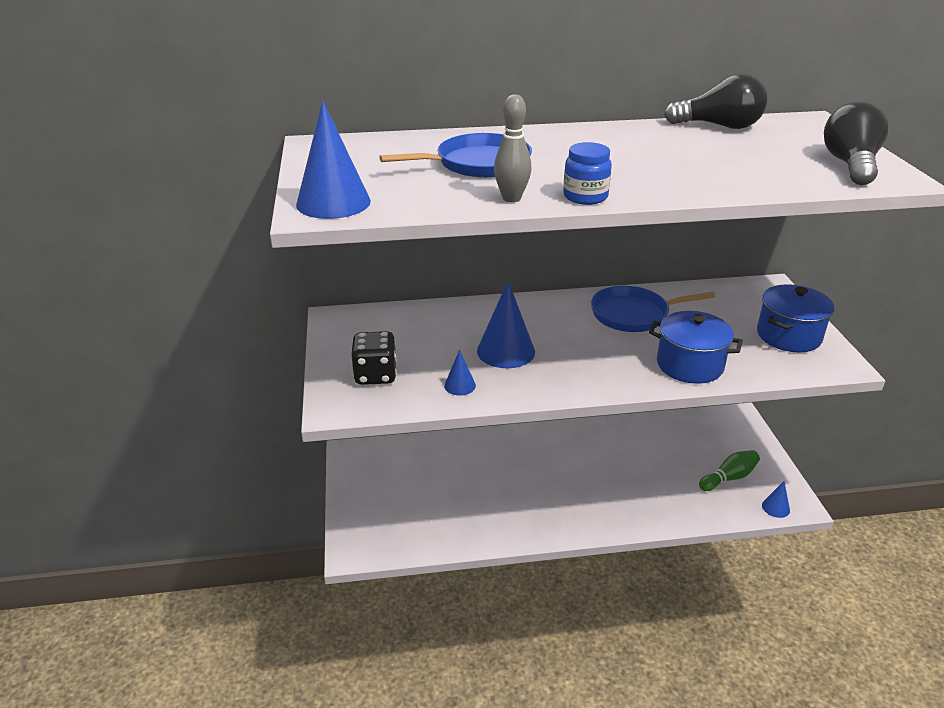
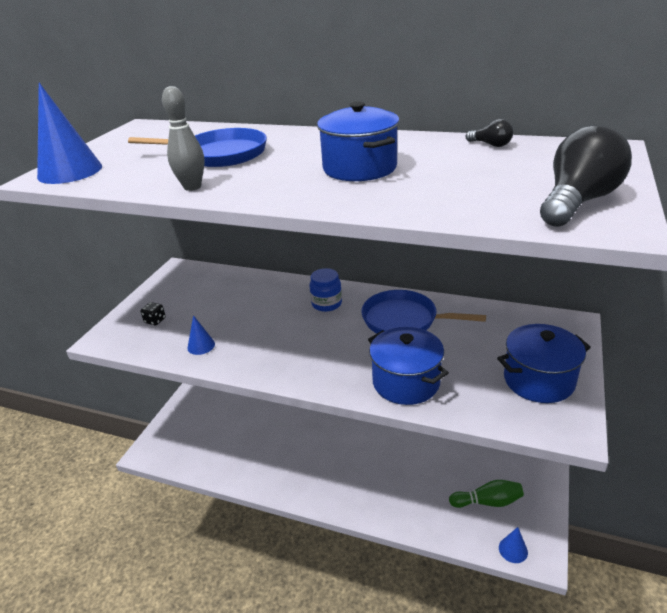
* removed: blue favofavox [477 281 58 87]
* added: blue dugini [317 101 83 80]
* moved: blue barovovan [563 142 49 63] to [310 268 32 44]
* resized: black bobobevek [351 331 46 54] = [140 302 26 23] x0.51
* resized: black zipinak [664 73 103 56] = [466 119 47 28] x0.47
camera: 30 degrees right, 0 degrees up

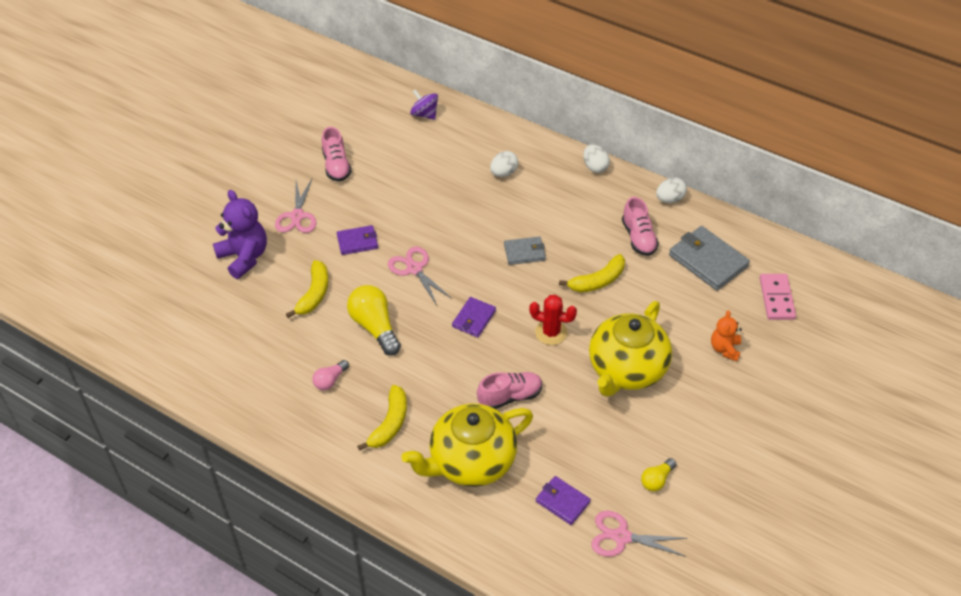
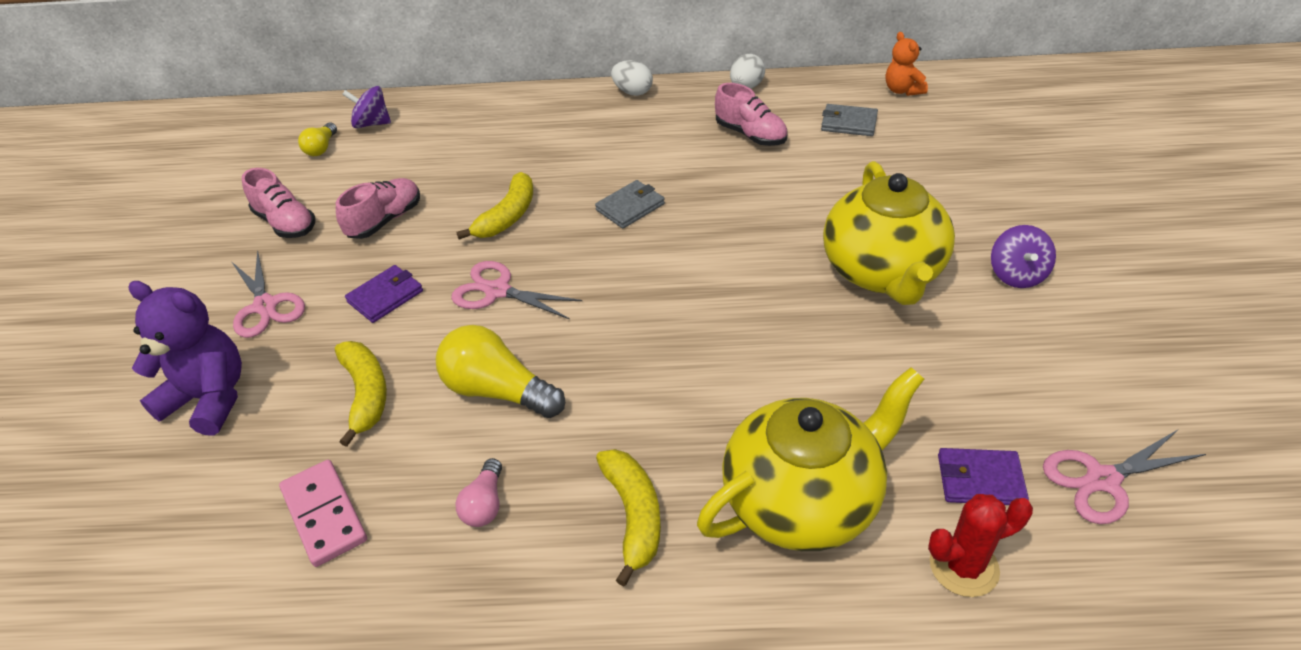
* removed: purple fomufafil [452 297 44 40]
* removed: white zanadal [490 151 28 26]
* added: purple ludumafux [991 225 65 63]
* moved: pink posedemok [477 372 65 37] to [336 178 84 61]
* moved: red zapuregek [529 295 48 50] to [928 494 105 103]
* moved: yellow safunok [559 254 66 39] to [456 172 77 67]
* moved: yellow zipinak [641 458 35 33] to [298 123 39 33]
* moved: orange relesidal [711 310 31 51] to [886 32 42 64]
* moved: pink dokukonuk [760 274 36 46] to [279 460 88 107]
* turned: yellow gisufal [401 403 132 84] = [697 367 227 184] 150 degrees counterclockwise
* resized: grey fomufafil [669 226 81 65] = [821 104 57 32] x0.59
camera: 30 degrees left, 5 degrees down

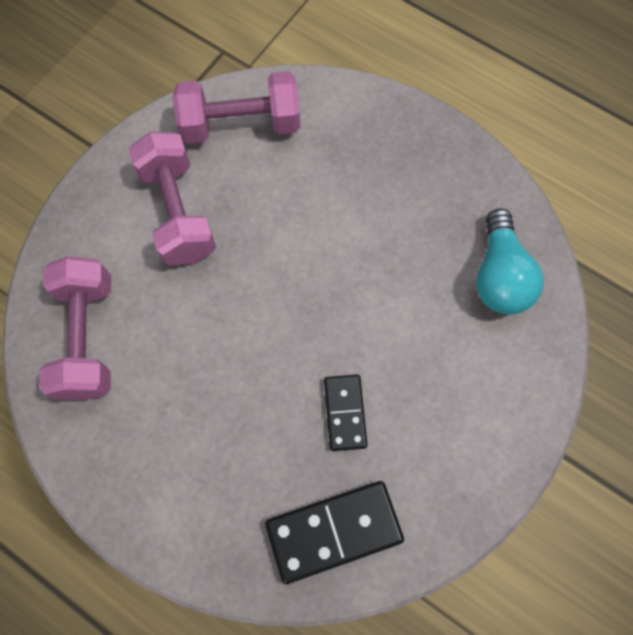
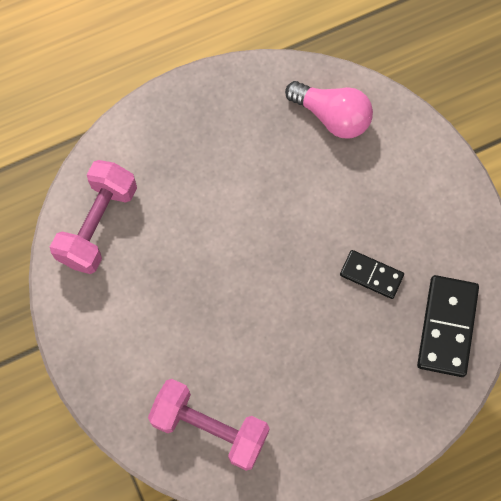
* removed: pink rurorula [128 131 88 134]
* recoloured: turquoise zipinak [476 209 68 105] to pink zipinak [285 81 88 58]
camera: 60 degrees left, 0 degrees up

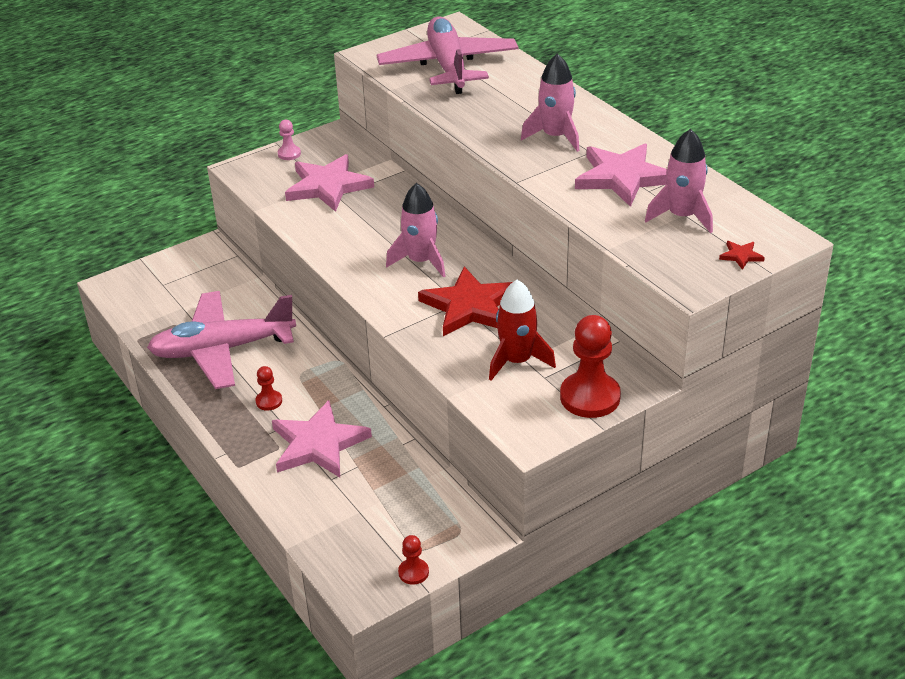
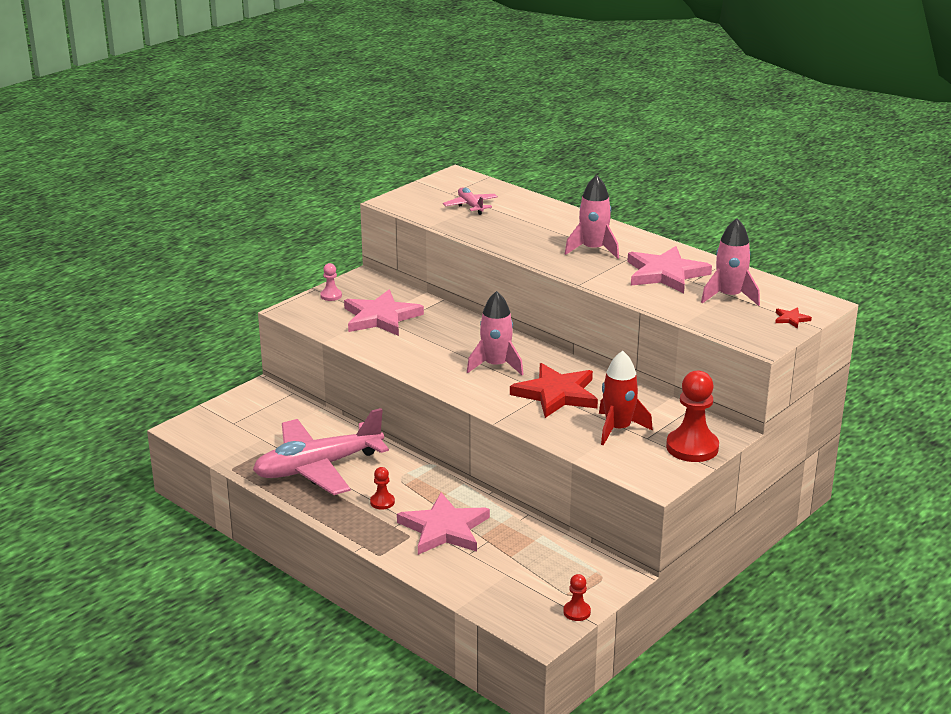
* resized: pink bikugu [377 16 142 78] = [443 187 55 28] x0.45
camera: 15 degrees left, 10 degrees down

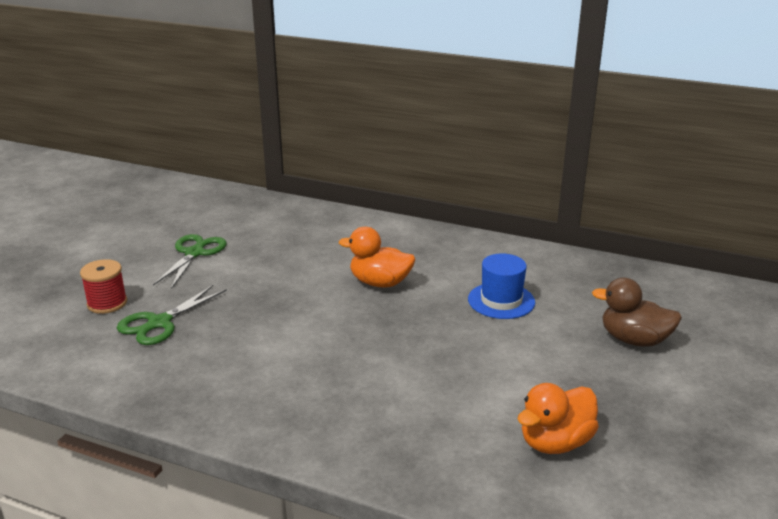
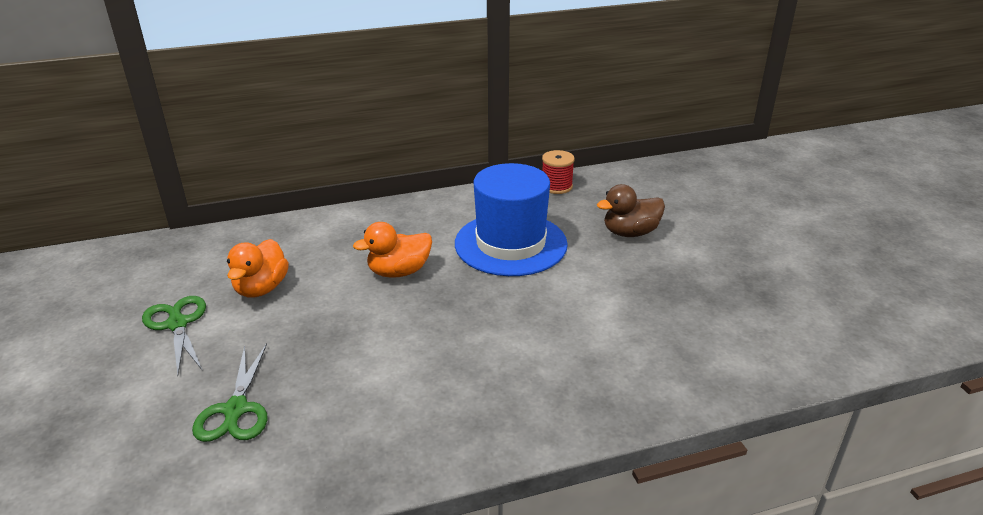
* moved: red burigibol [80 259 47 55] to [542 150 33 44]
* moved: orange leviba [517 383 82 71] to [227 239 62 59]
* resized: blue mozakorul [468 253 67 66] = [455 163 113 113] x1.82
camera: 40 degrees left, 5 degrees up

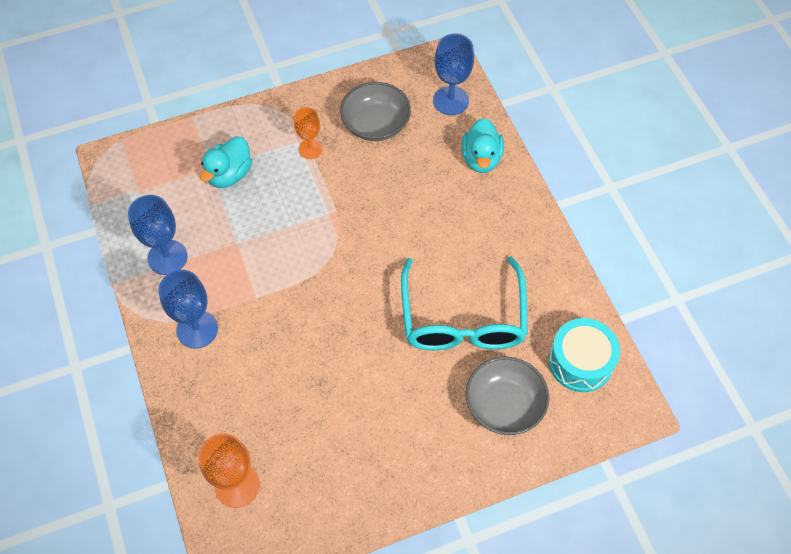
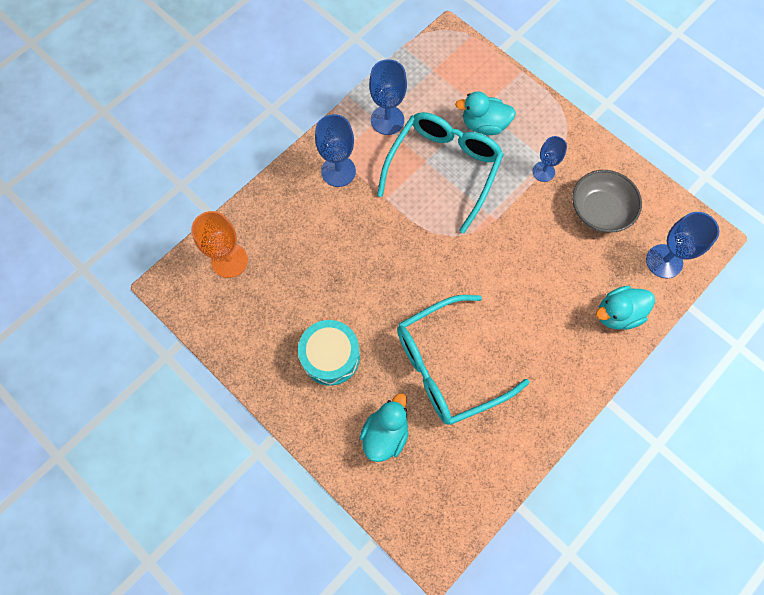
* added: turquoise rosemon [377 112 127 121]
* moved: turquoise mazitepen [548 318 72 74] to [298 320 62 66]
* replaced: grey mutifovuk [466 357 83 78] to turquoise leviba [360 393 48 69]
* recoloured: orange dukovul [294 107 29 52] to blue dukovul [533 136 34 46]
camera: 65 degrees right, 10 degrees up

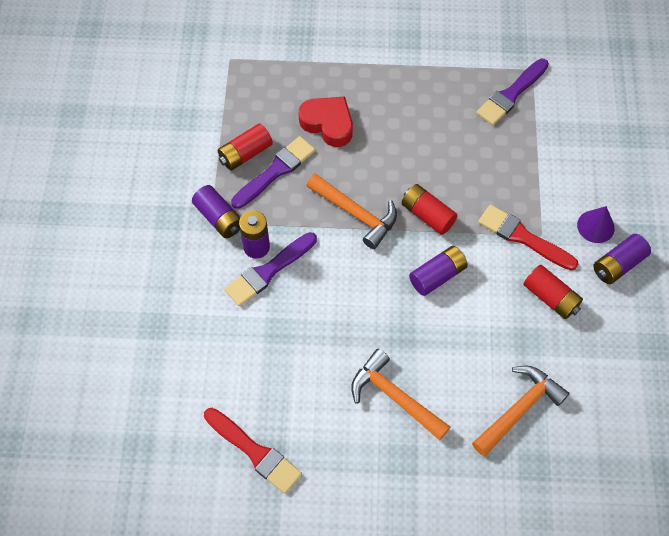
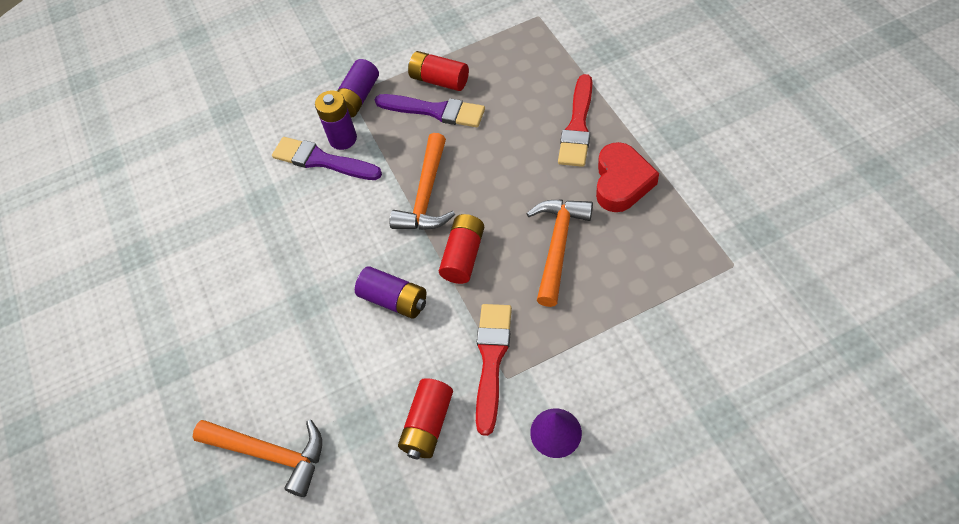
* removed: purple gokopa [476 59 73 66]
* removed: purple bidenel [593 234 58 50]
* moved: red gokopa [204 408 98 86] to [558 74 34 93]
* moved: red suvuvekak [298 96 55 51] to [596 142 63 70]
* moved: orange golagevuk [351 349 99 91] to [526 199 67 108]
camera: 70 degrees right, 5 degrees down

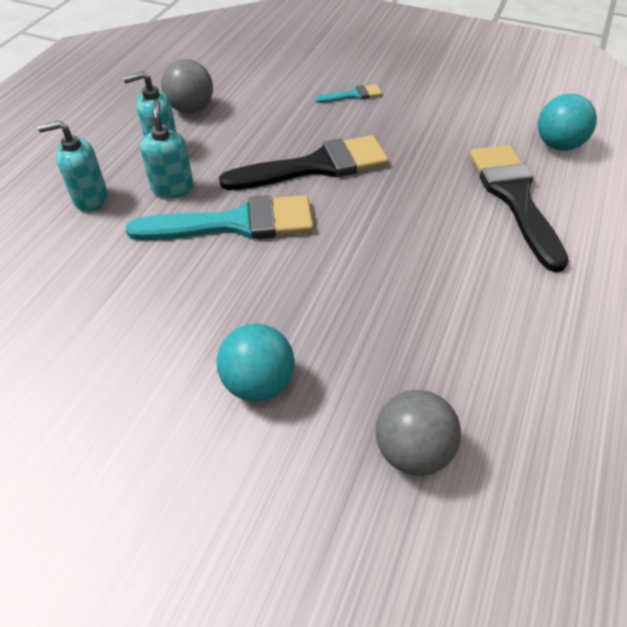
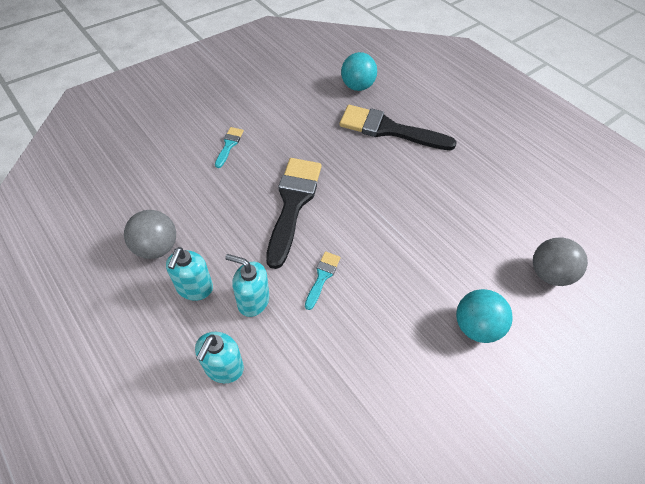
* resized: turquoise gokopa [126 195 188 45] = [305 251 36 59] x0.45
camera: 65 degrees left, 5 degrees up

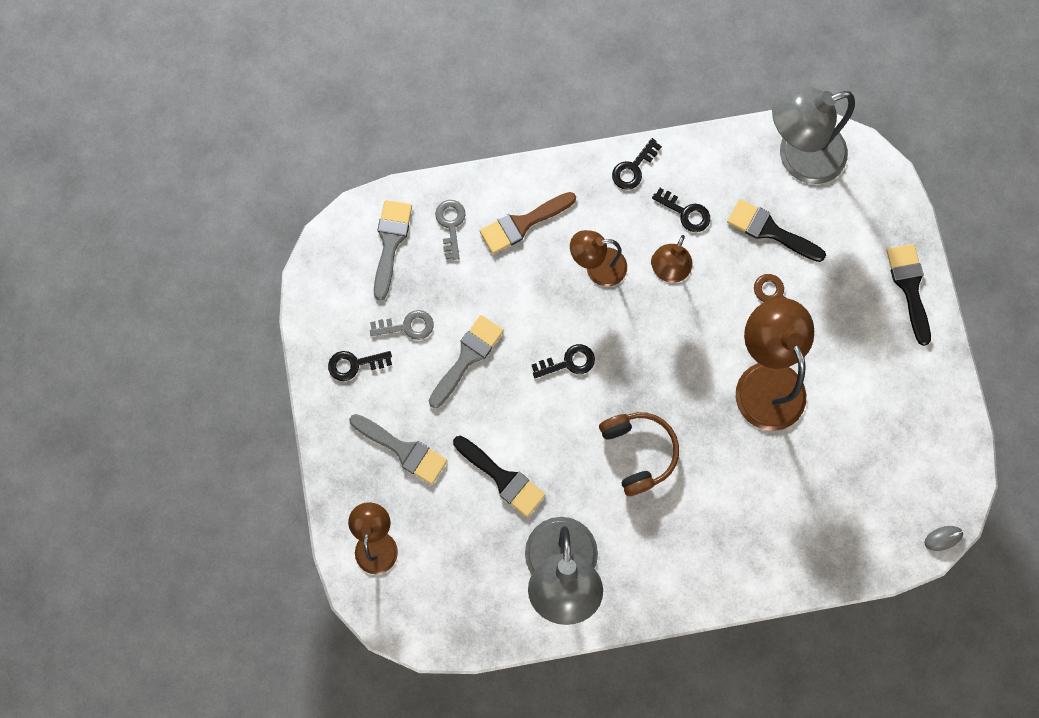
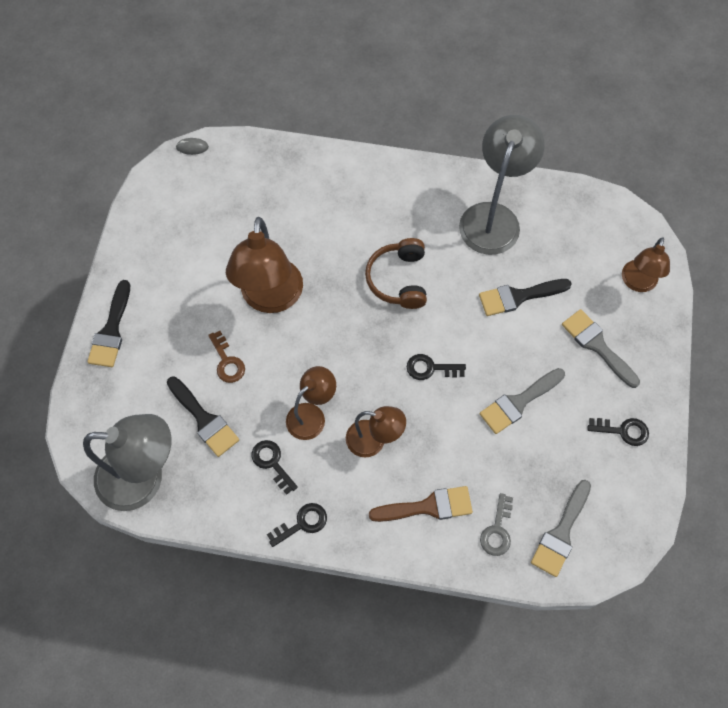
* removed: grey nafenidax [370 310 64 30]
* turned: black gokopa [453 436 92 81] = [479 279 93 37] 75 degrees counterclockwise
camera: 160 degrees left, 10 degrees down

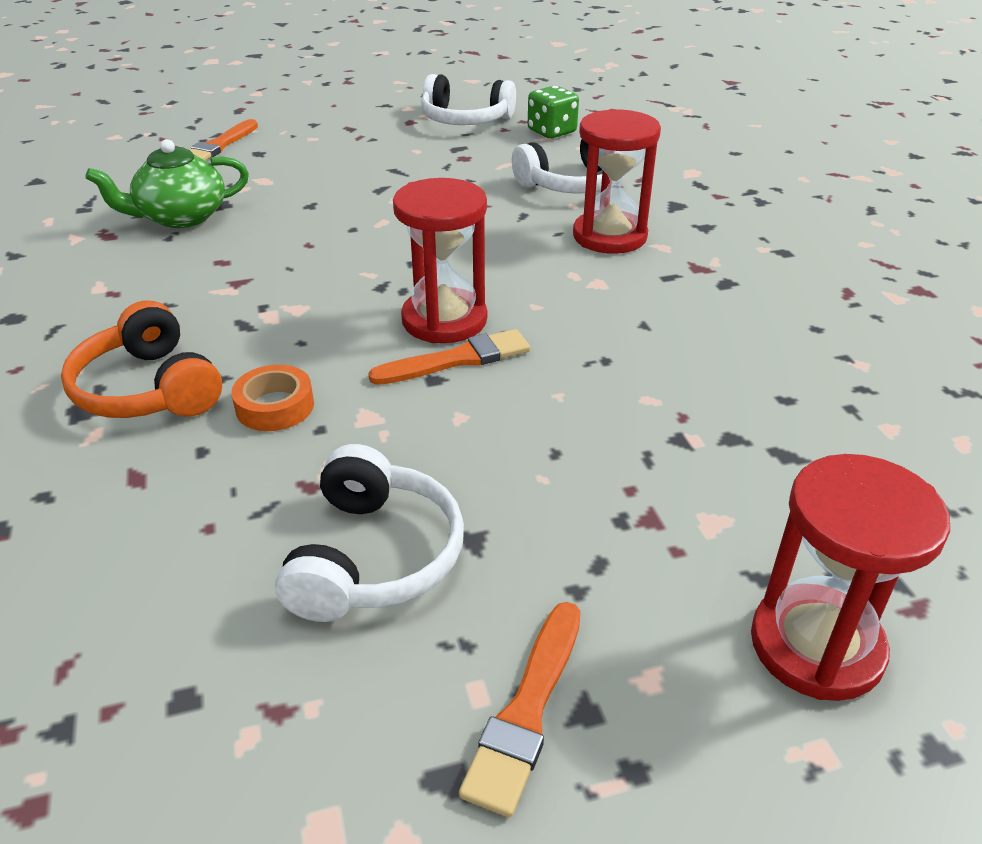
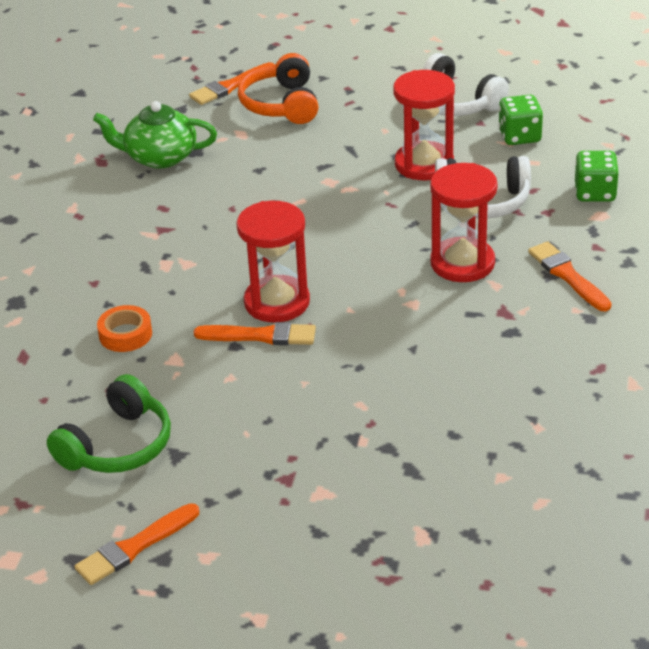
* added: orange gokopa [528 241 84 70]
* added: green bobobevek [575 151 44 51]
* moved: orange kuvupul [61 300 161 118] to [238 53 81 71]
* moved: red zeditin [751 454 199 247] to [393 70 62 110]
* recoloured: white kuvupul [275 444 189 178] to green kuvupul [47 374 124 99]
camera: 30 degrees right, 0 degrees up

